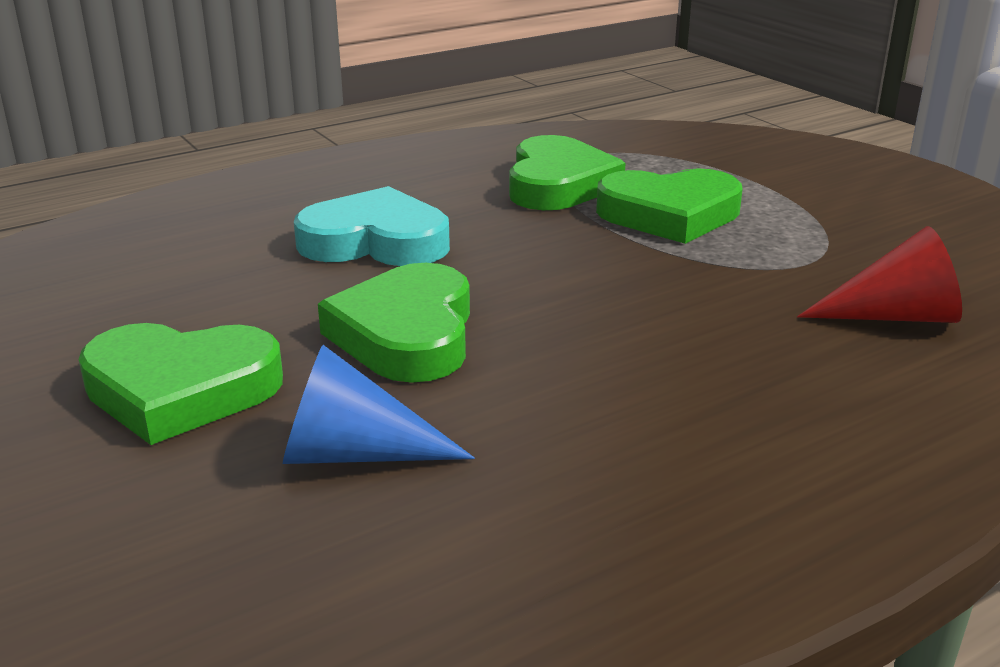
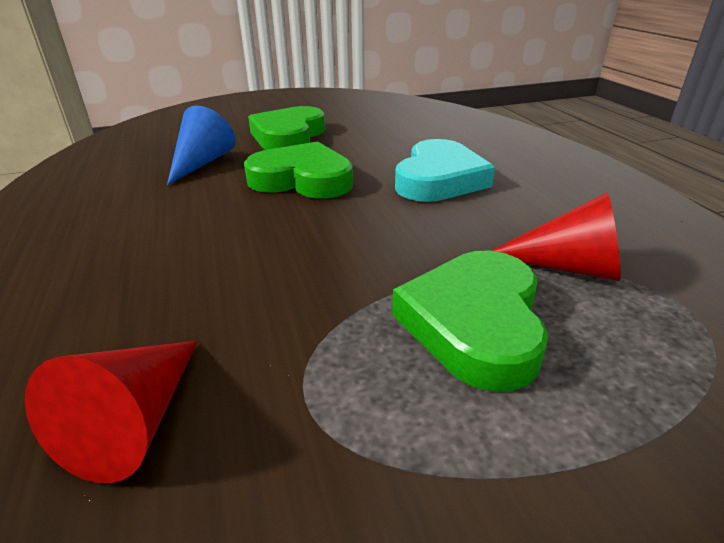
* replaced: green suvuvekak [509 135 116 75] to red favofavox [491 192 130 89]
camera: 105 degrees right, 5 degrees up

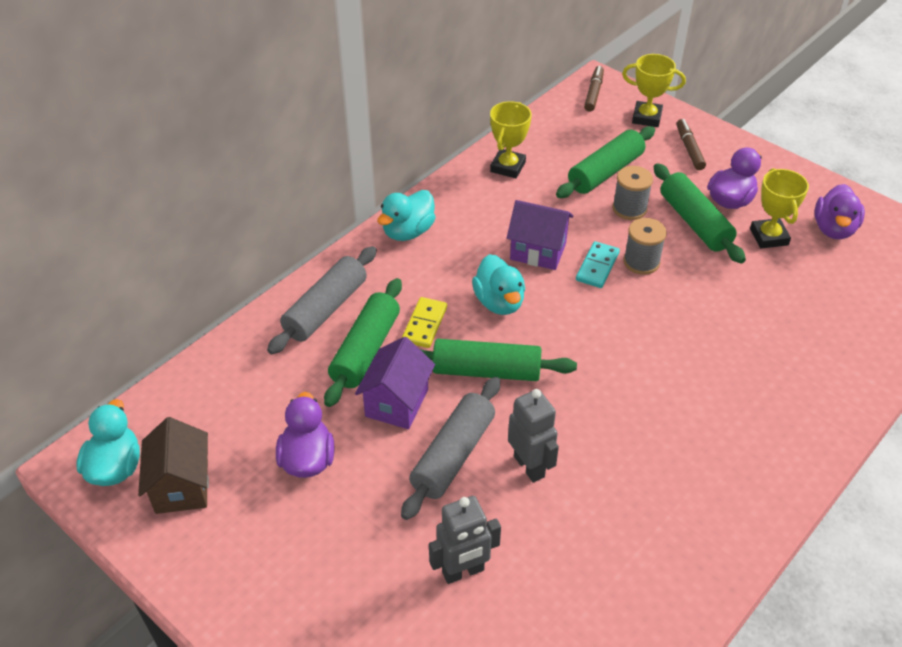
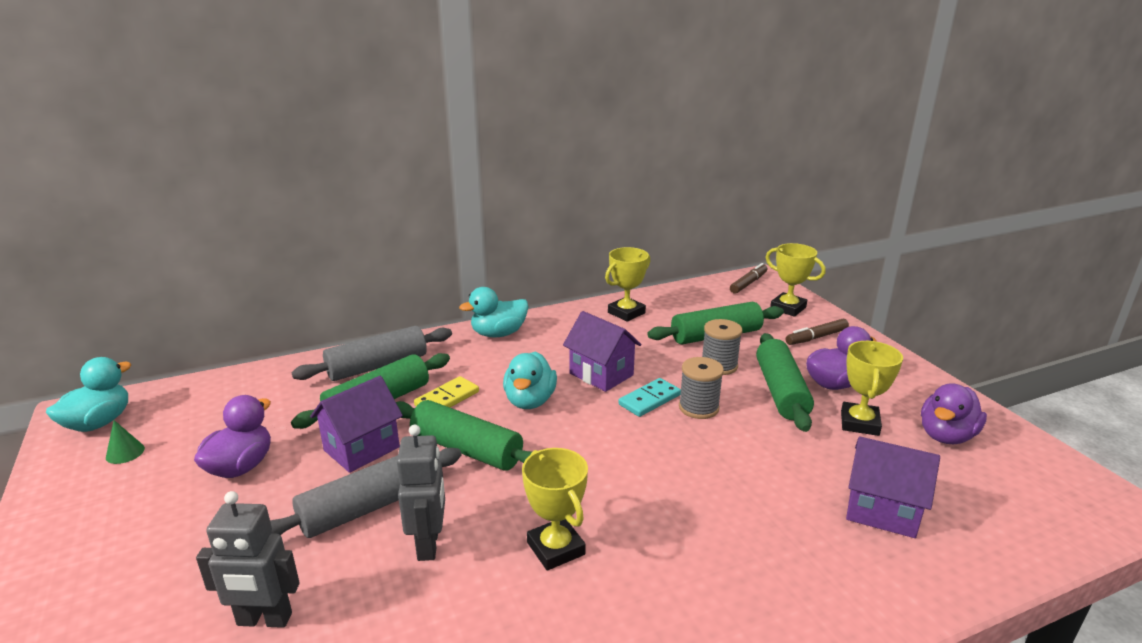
* added: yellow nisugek [522 448 66 123]
* added: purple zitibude [846 437 94 101]
* replaced: brown zitibude [138 417 71 97] to green favofavox [106 420 39 44]
* turned: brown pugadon [677 119 29 51] = [786 319 63 26] 135 degrees counterclockwise
camera: 25 degrees right, 20 degrees down

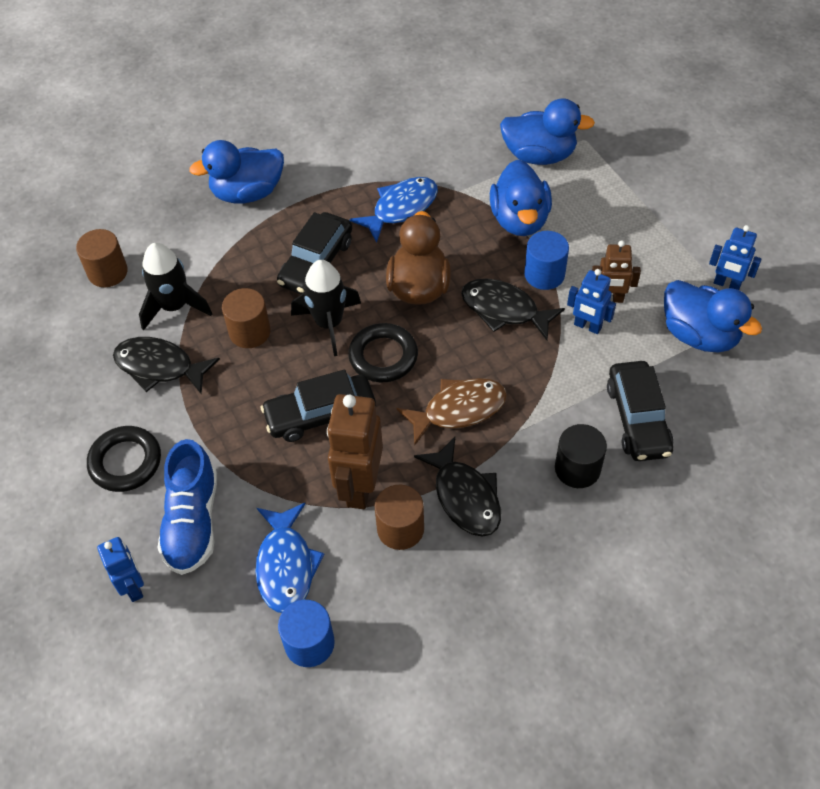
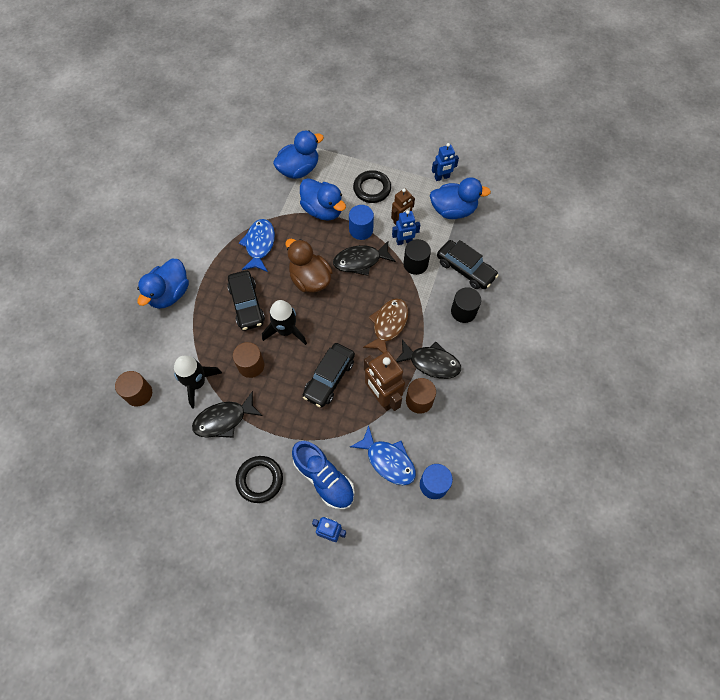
* added: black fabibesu [403 239 28 36]
* moved: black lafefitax [348 323 70 59] to [353 170 38 33]
camera: 45 degrees left, 10 degrees up

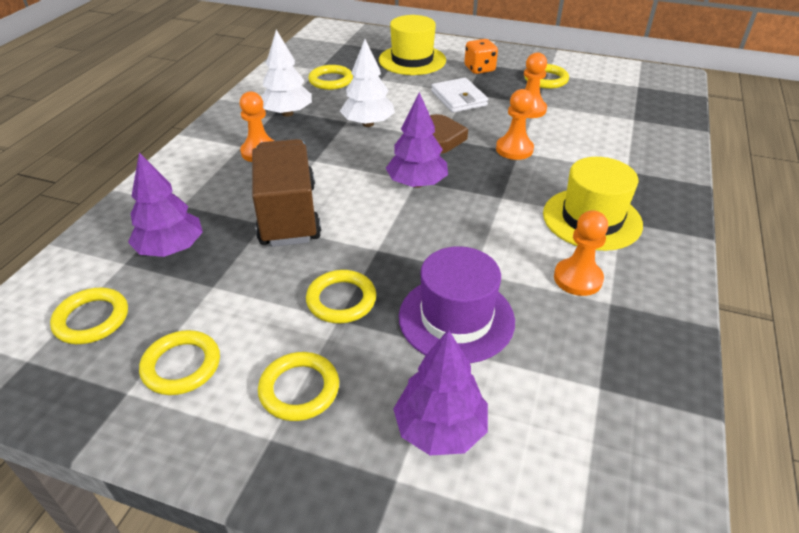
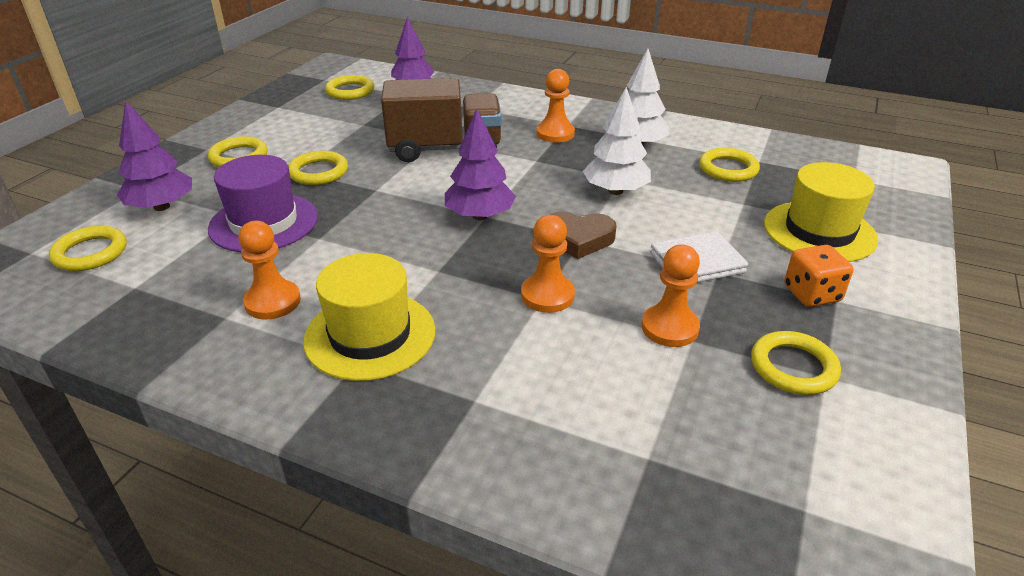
* moved: yellow lafefitax [139 330 81 65] to [49 226 78 45]
camera: 95 degrees right, 5 degrees down

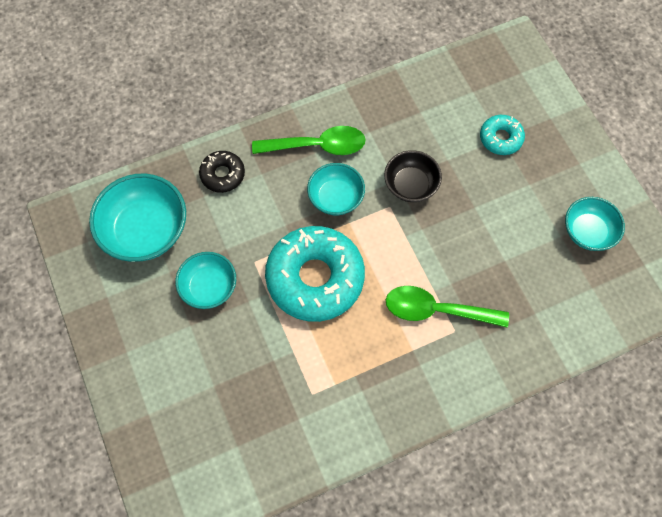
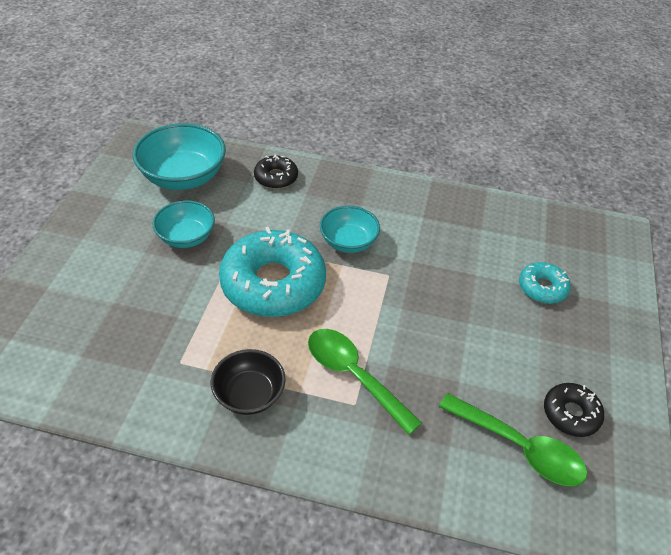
* moved: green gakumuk [252 126 114 29] to [439 393 148 93]
* moved: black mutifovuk [384 150 58 52] to [211 349 75 66]
* replaced: turquoise mutifovuk [565 197 60 54] to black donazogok [544 383 60 54]
camera: 35 degrees right, 20 degrees down

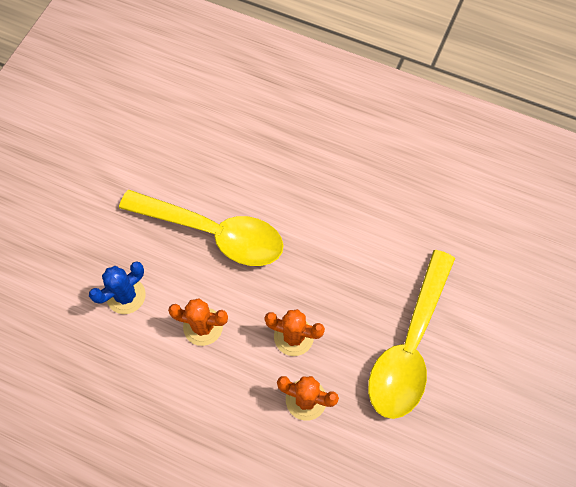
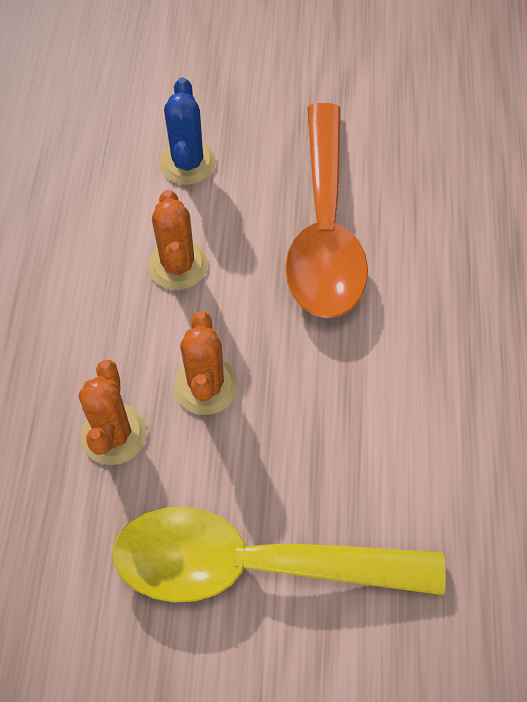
* recoloured: yellow gakumuk [119 190 165 76] to orange gakumuk [285 103 83 215]
* turned: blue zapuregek [89 261 57 53] = [160 77 56 108] 60 degrees clockwise
camera: 70 degrees right, 5 degrees down

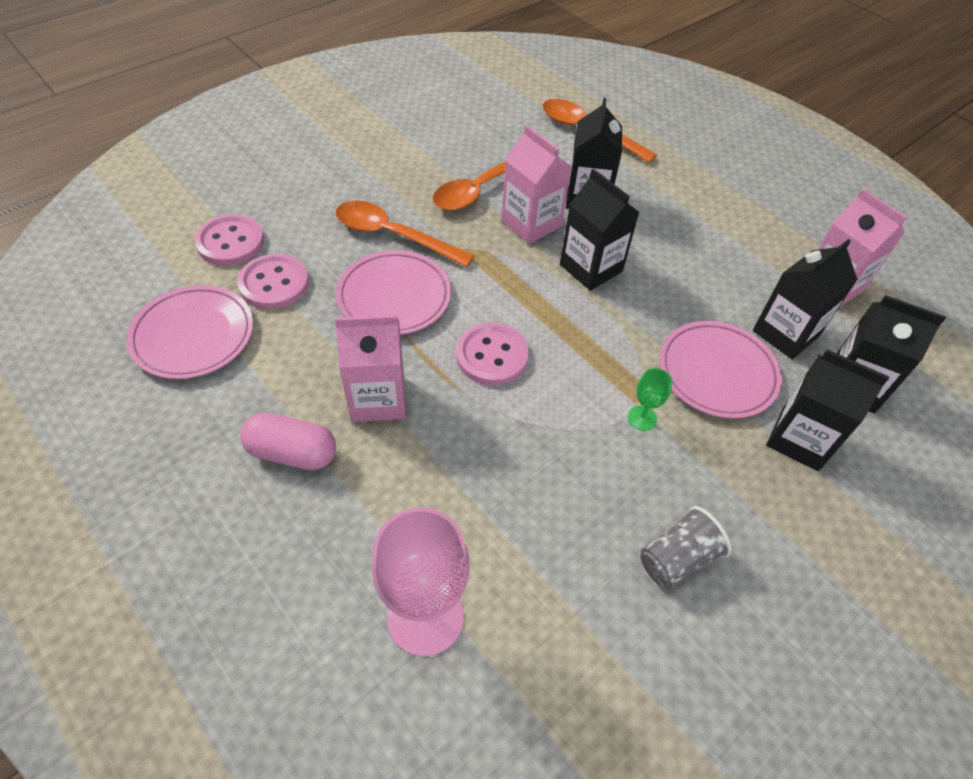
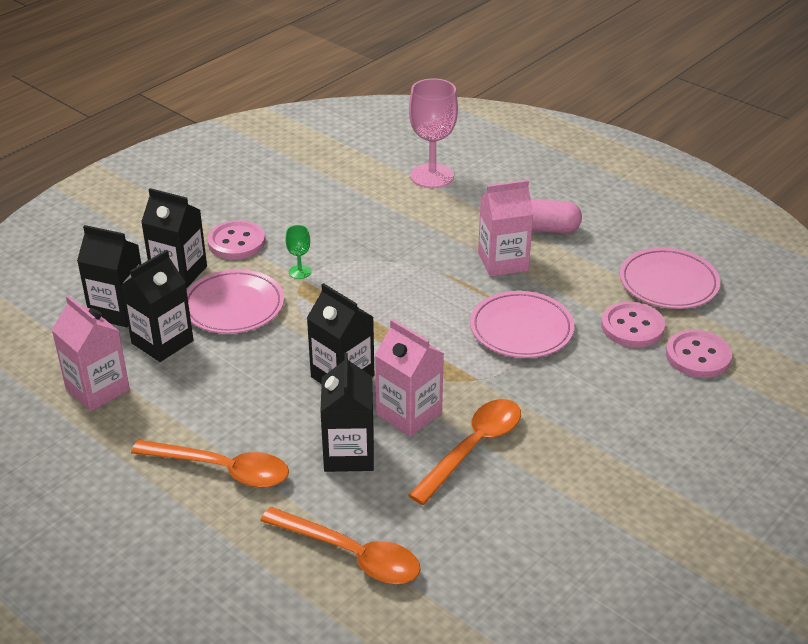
* removed: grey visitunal [641 506 91 83]
* moved: orange gakumuk [336 201 139 66] to [131 440 158 48]
* moved: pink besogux [456 323 73 62] to [207 220 58 40]
camera: 175 degrees right, 15 degrees down

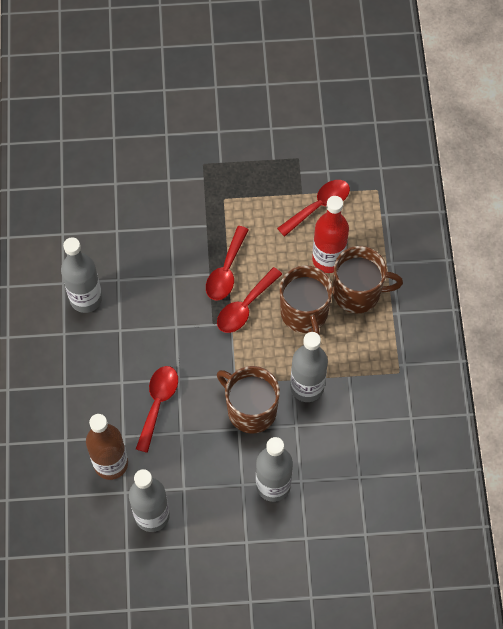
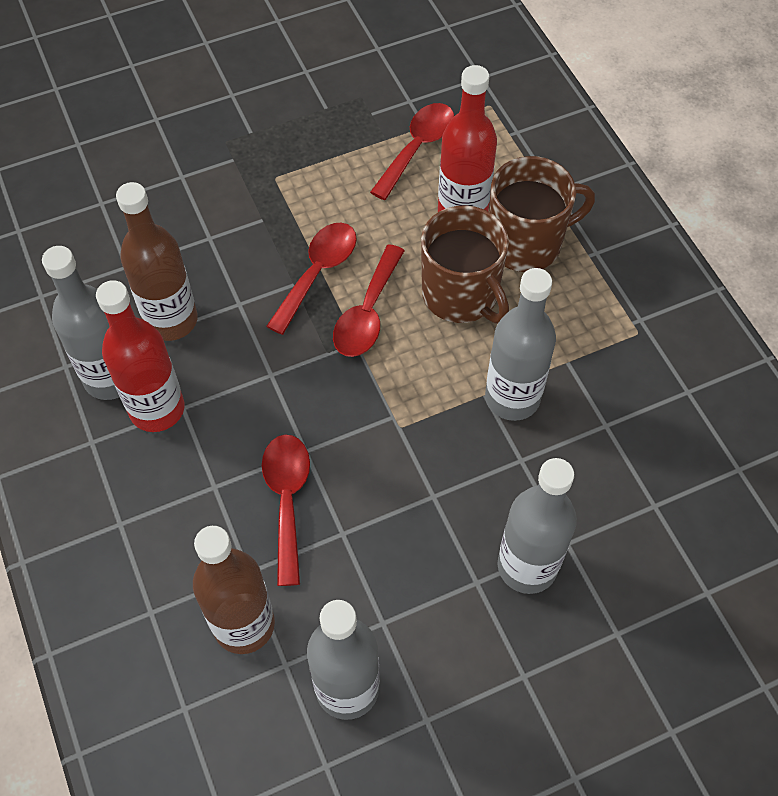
* removed: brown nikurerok [217 366 63 68]
* added: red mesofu [96 280 88 152]
* added: brown mesofu [116 182 82 159]
* turned: red gakumuk [206 226 43 75] = [266 223 91 112] 150 degrees counterclockwise
camera: 20 degrees left, 5 degrees down

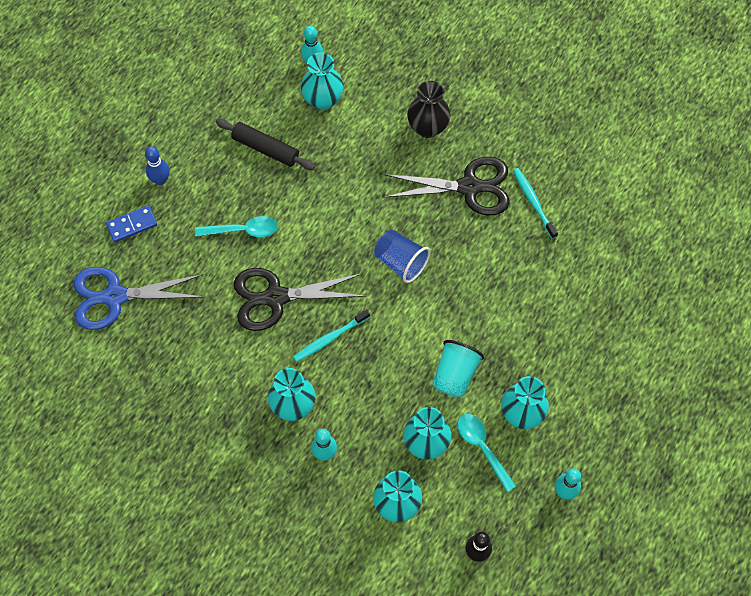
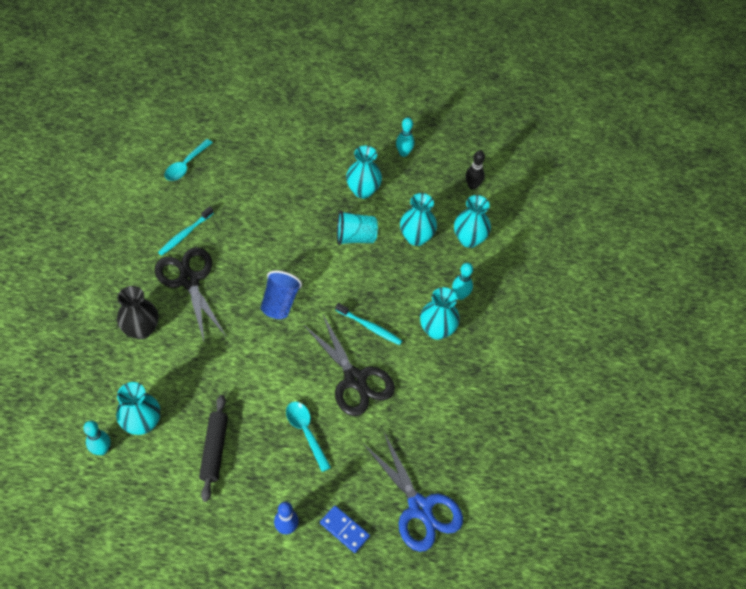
* moved: turquoise gakumuk [457 414 59 78] to [164 139 49 42]
camera: 120 degrees left, 10 degrees down

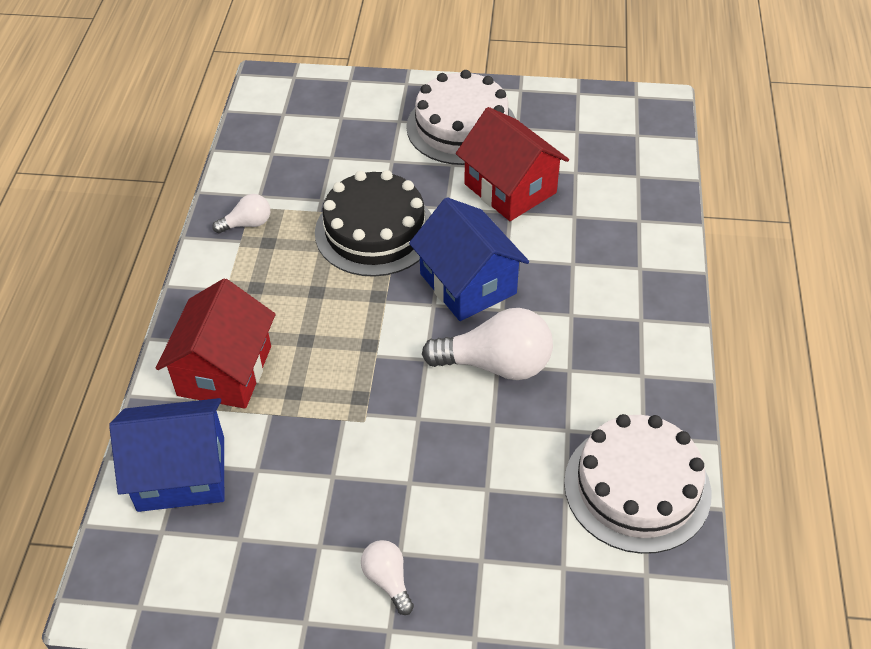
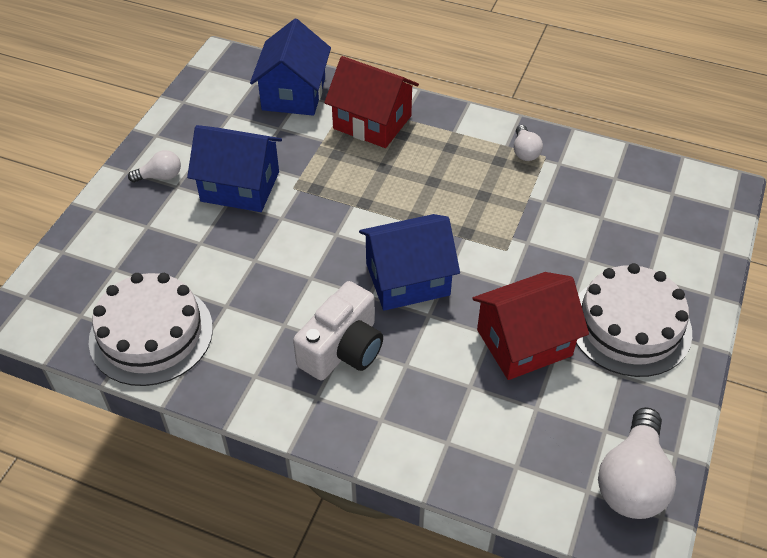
* removed: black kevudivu [315 170 116 107]
* added: blue zitibude [187 125 95 87]
* added: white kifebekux [293 281 90 99]
* moved: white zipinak [422 308 131 72] to [598 407 78 112]
camera: 105 degrees right, 0 degrees up

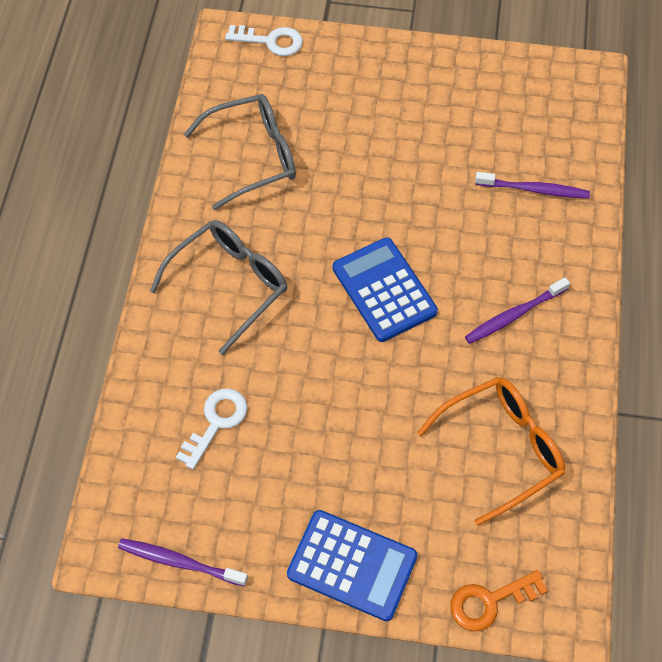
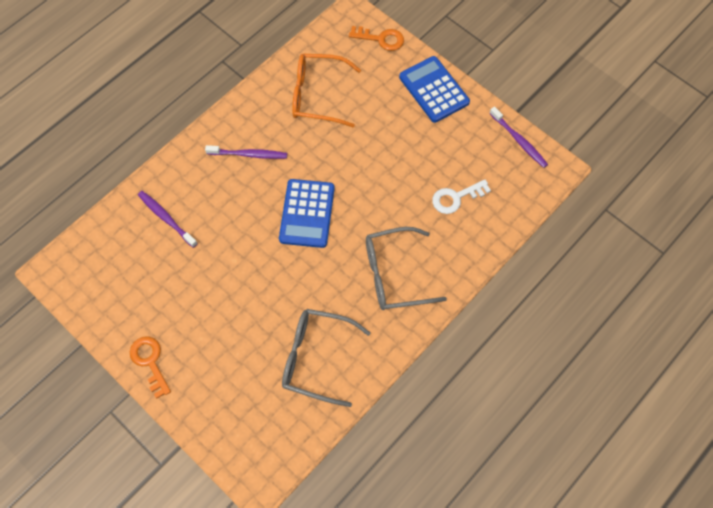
* removed: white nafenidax [225 25 78 31]
* added: orange nafenidax [130 336 41 63]
camera: 145 degrees left, 5 degrees up

